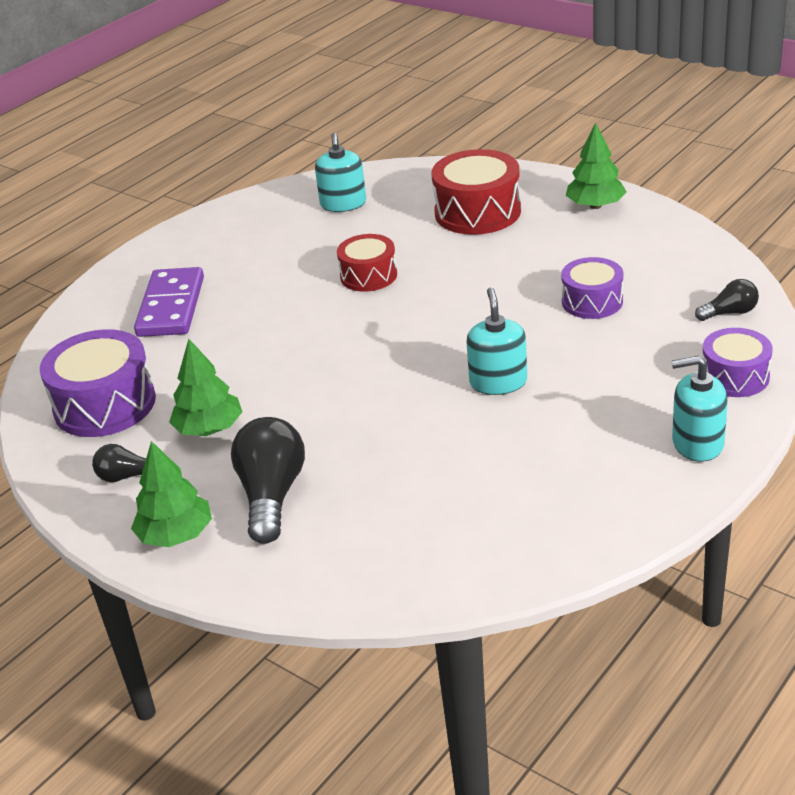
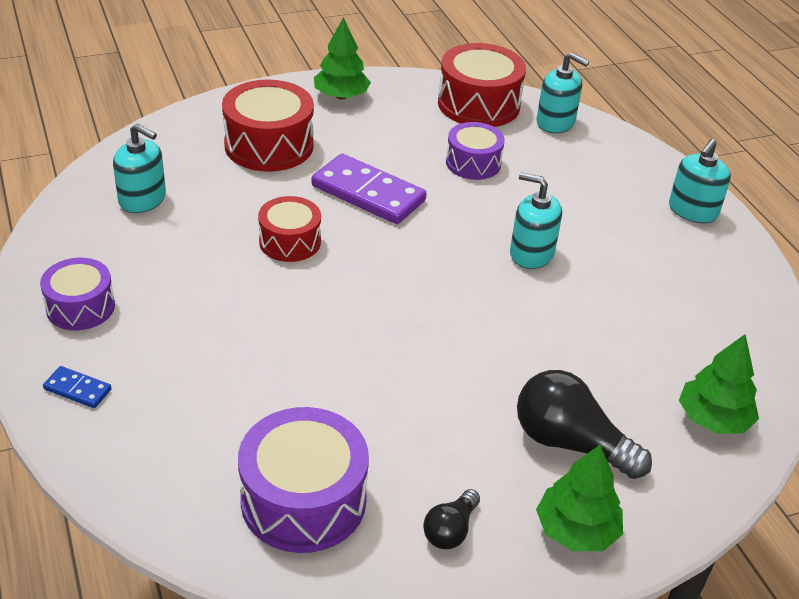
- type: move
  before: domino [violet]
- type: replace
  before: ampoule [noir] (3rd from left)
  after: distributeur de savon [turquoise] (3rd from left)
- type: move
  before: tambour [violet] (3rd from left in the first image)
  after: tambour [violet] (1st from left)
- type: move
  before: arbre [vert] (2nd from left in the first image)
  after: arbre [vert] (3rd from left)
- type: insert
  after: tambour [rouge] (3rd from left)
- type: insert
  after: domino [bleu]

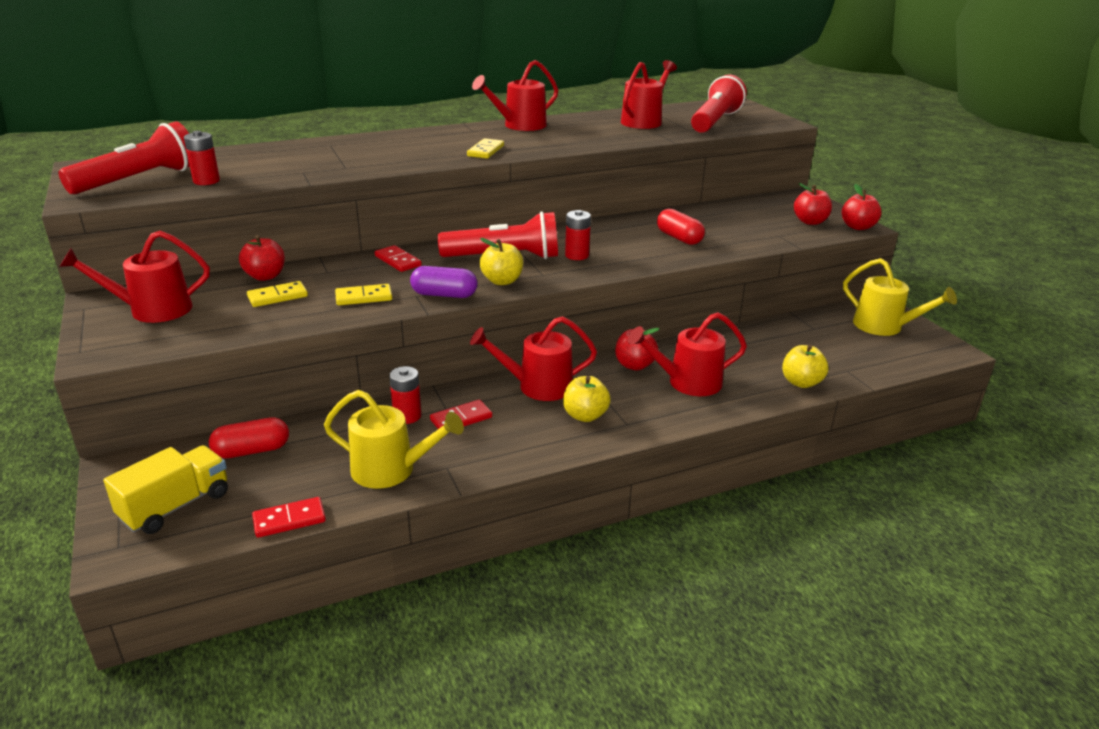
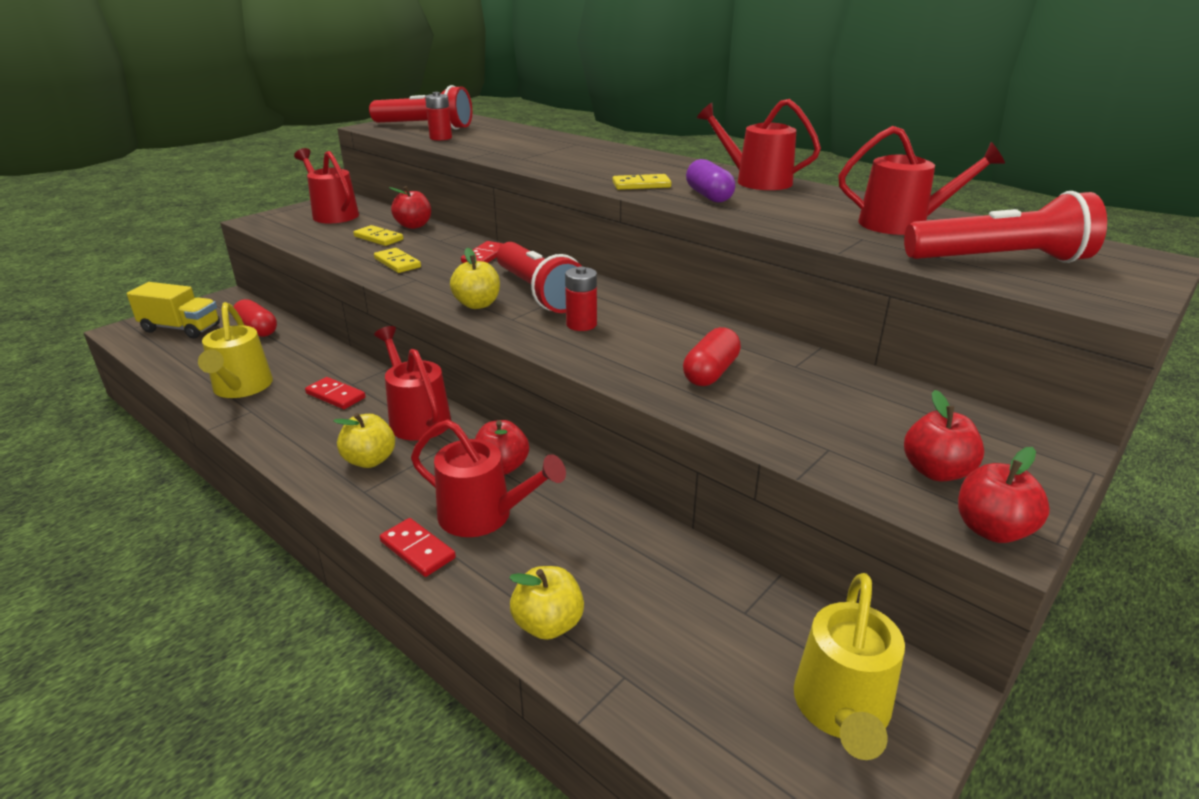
- type: move
  before: gélule [violet]
- type: rotate
  before: arrosoir [rouge] (5th from left in the first image)
  turn: 150
- type: delete
  before: pile [rouge] (2nd from left)
- type: move
  before: domino [rouge] (1st from left in the first image)
  after: domino [rouge] (2nd from left)

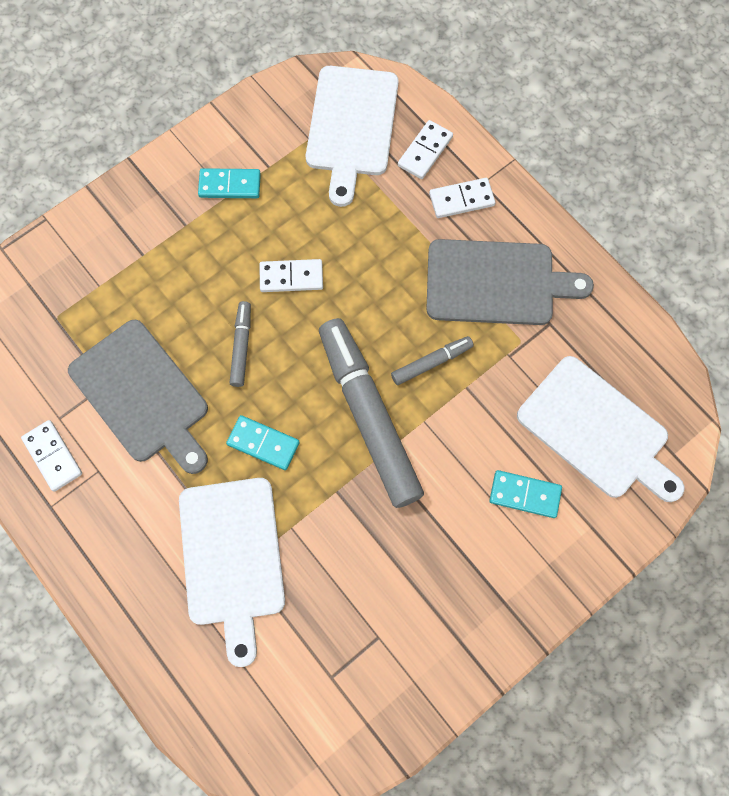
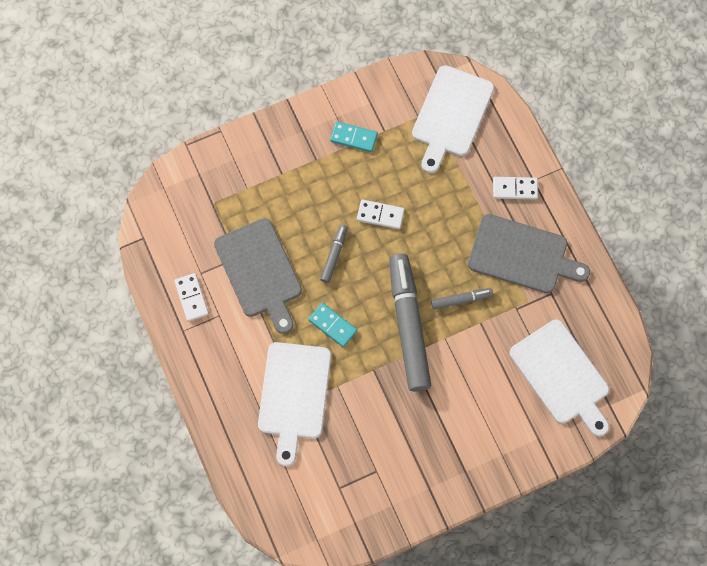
- type: delete
  before: domino [blanc] (3rd from left)
- type: delete
  before: domino [turquoise] (3rd from left)

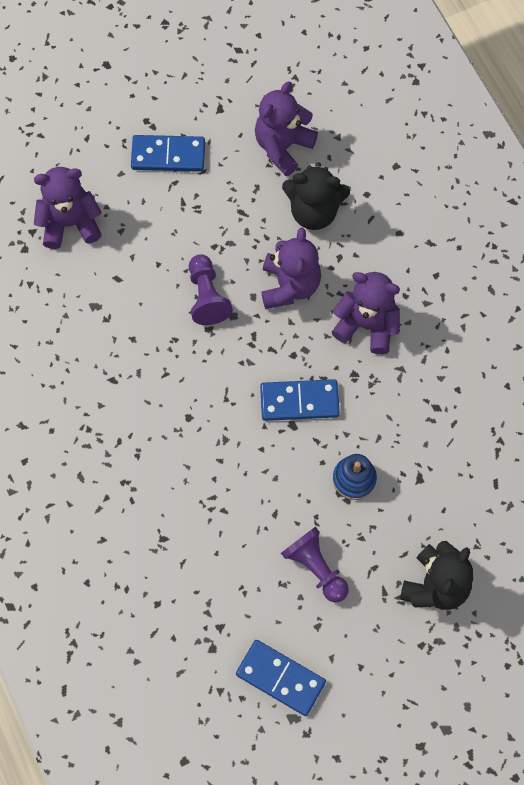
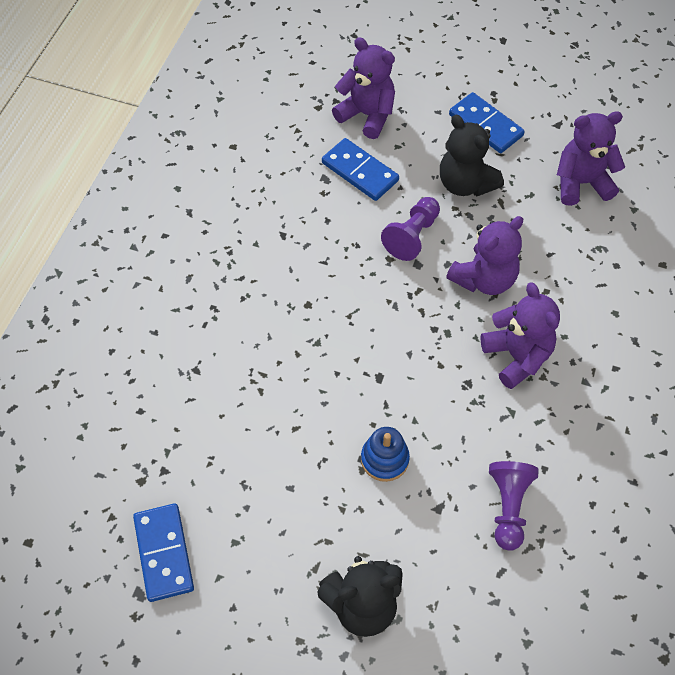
- type: move
  before: ours en peluche [noir] (1st from left in the first image)
  after: ours en peluche [noir] (2nd from left)
- type: move
  before: domino [bleu] (3rd from left in the first image)
  after: domino [bleu] (2nd from left)
- type: move
  before: pion [violet] (2nd from left)

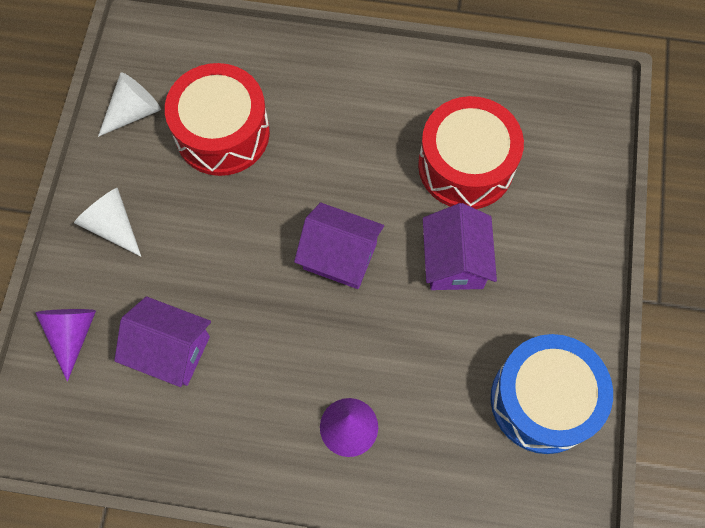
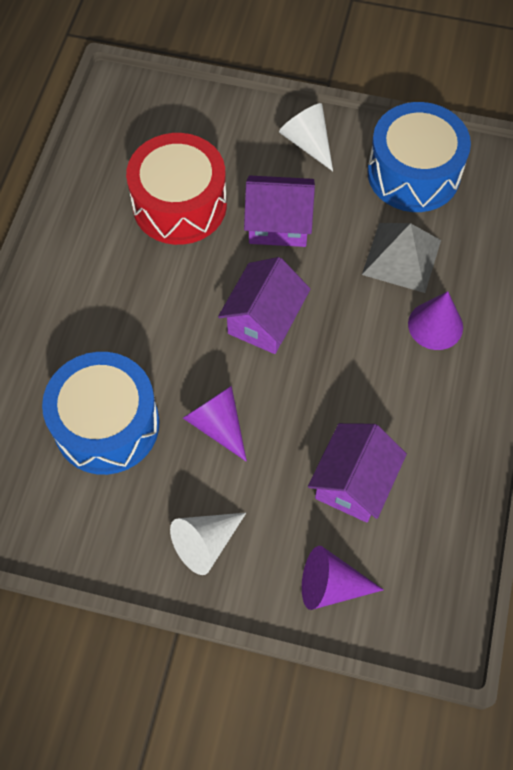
- type: recolor
  before: tambour [rouge] (1st from left)
  after: tambour [bleu] (1st from left)
- type: move
  before: cône [blanc] (2nd from left)
- type: insert
  after: pyramide [gris]
- type: insert
  after: cône [violet] (1st from left)

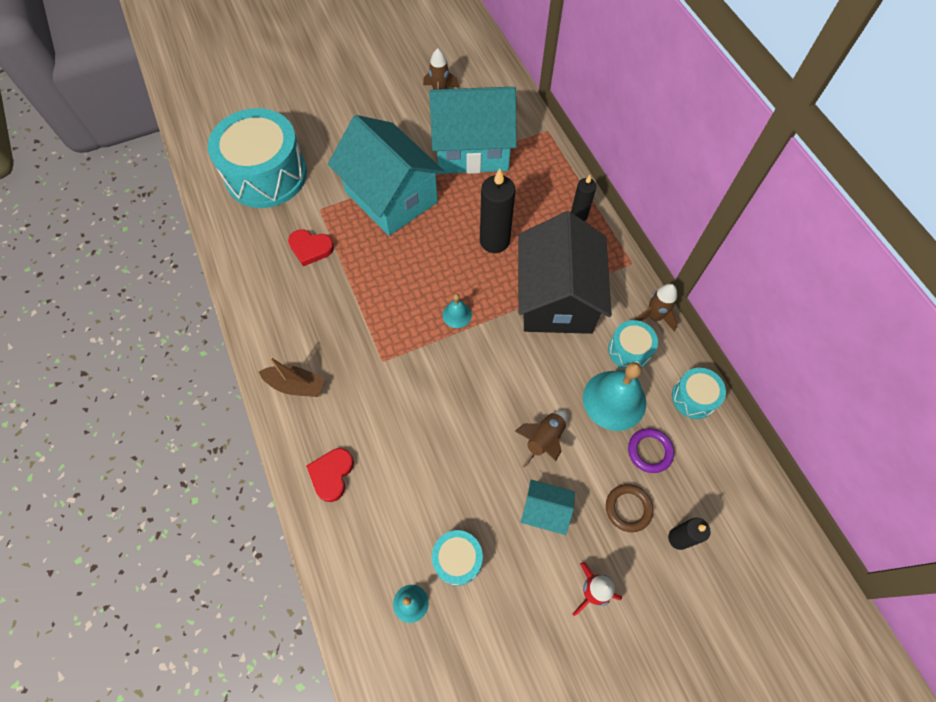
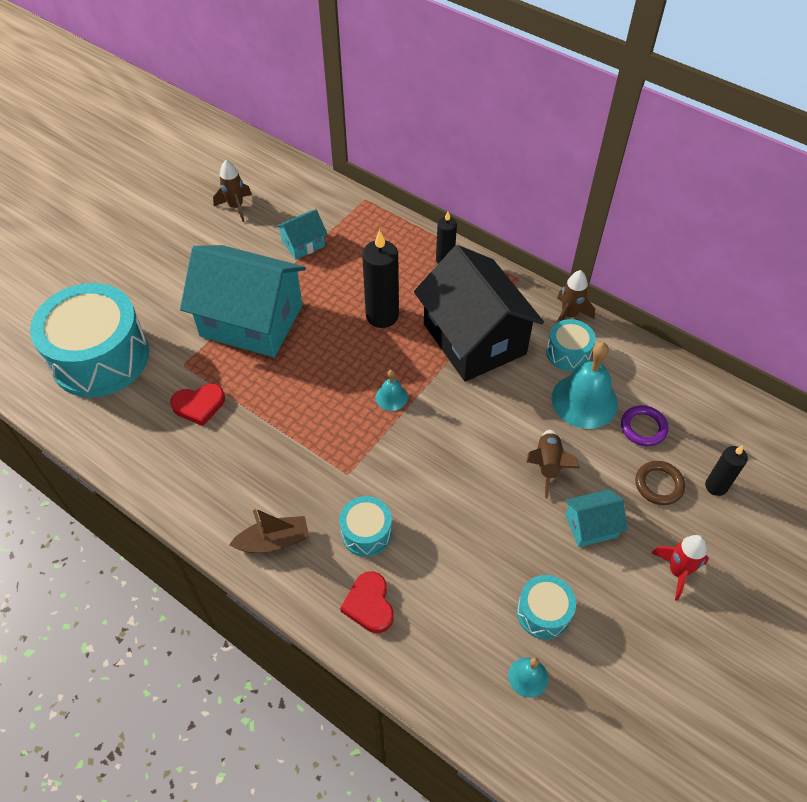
- type: resize
  before: maison [turquoise] (2nd from left)
  scale: 0.44
- type: move
  before: tambour [turquoise] (4th from left in the first image)
  after: tambour [turquoise] (2nd from left)

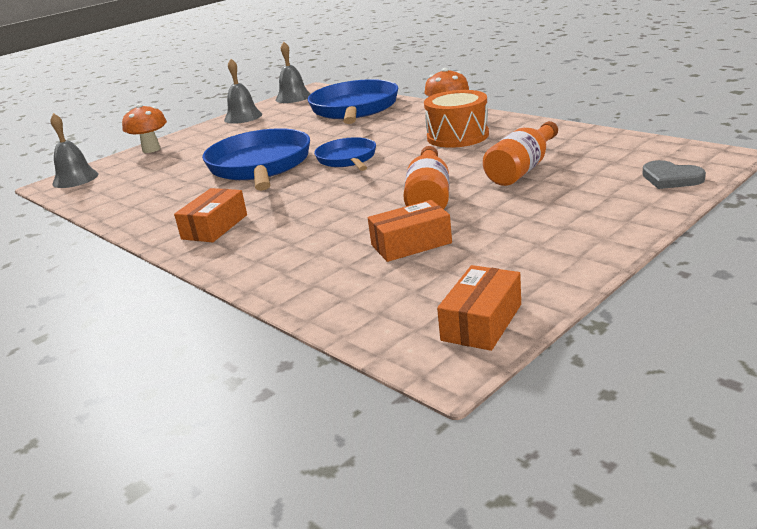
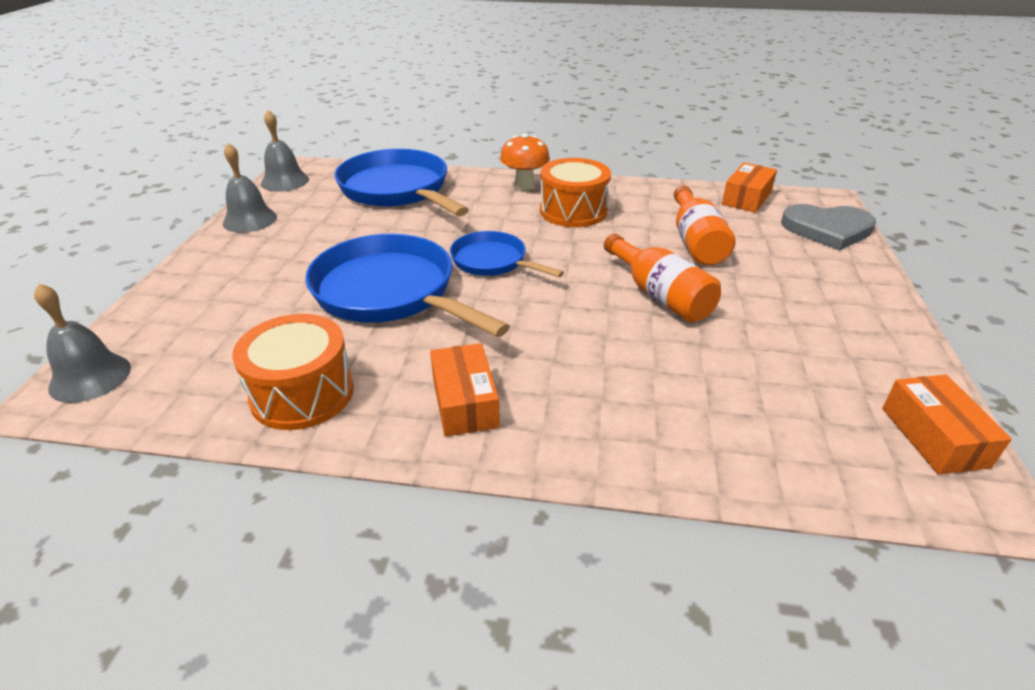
- type: delete
  before: champignon [orange] (1st from left)
- type: resize
  before: cœur [gris]
  scale: 1.56
- type: move
  before: boîte [orange] (2nd from left)
- type: insert
  after: tambour [orange] (1st from left)

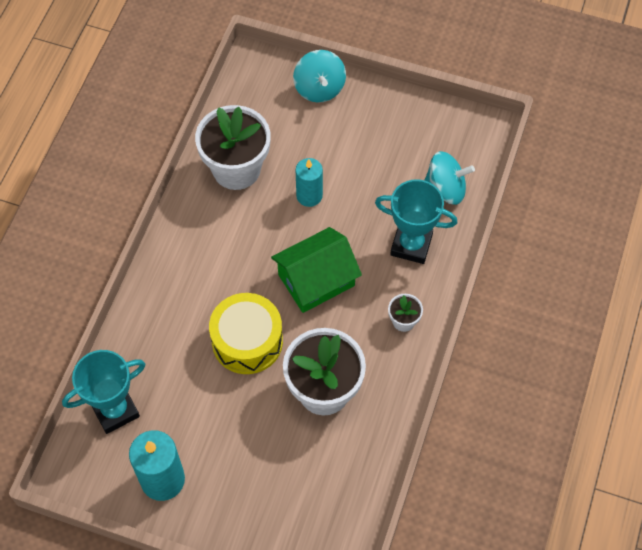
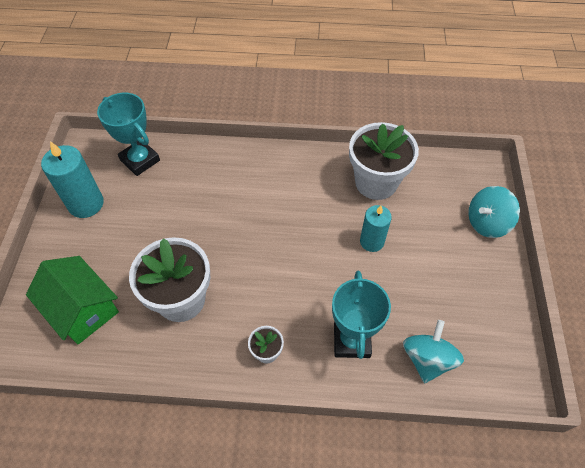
- type: rotate
  before: toupie [turquoise] (2nd from left in the first image)
  turn: -150
- type: move
  before: maison [vert]
- type: delete
  before: tambour [jaune]

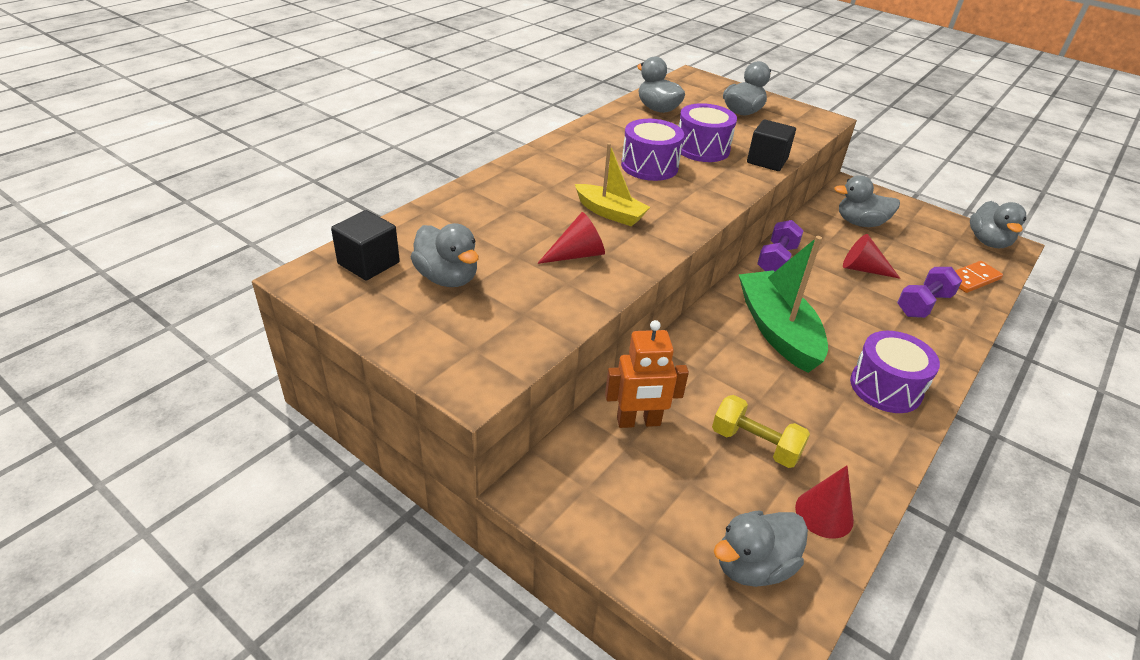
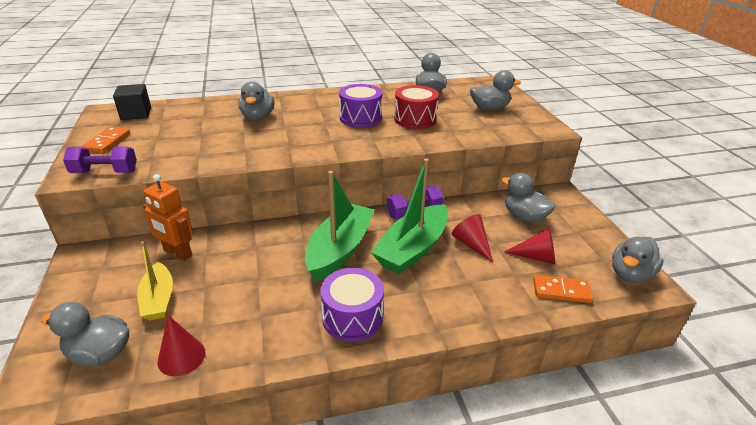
- type: recolor
  before: tambour [violet] (2nd from left)
  after: tambour [rouge]
- type: delete
  before: cube [noir] (2nd from left)
- type: move
  before: bateau [jaune]
- type: move
  before: cône [rouge] (1st from left in the first image)
  after: cône [rouge] (3rd from left)
- type: move
  before: canard [gris] (1st from left in the first image)
  after: canard [gris] (2nd from left)
- type: move
  before: haltère [violet] (2nd from left in the first image)
  after: haltère [violet] (1st from left)
- type: delete
  before: haltère [jaune]
- type: insert
  after: domino [orange] (1st from left)
- type: insert
  after: bateau [vert] (2nd from left)

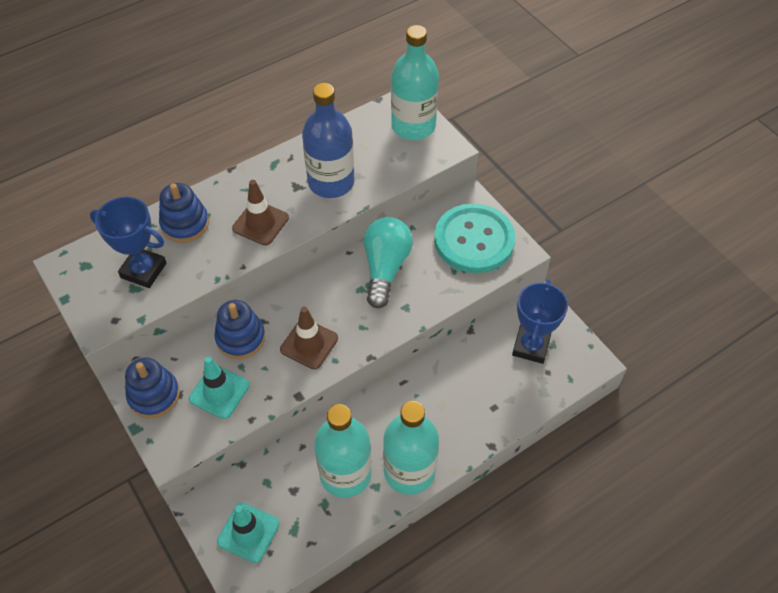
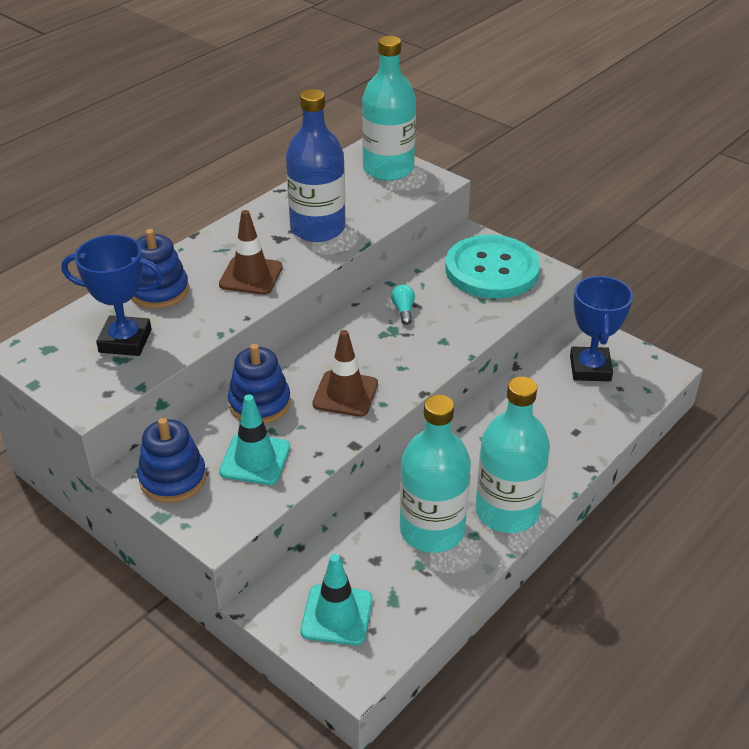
- type: resize
  before: ampoule [turquoise]
  scale: 0.41

